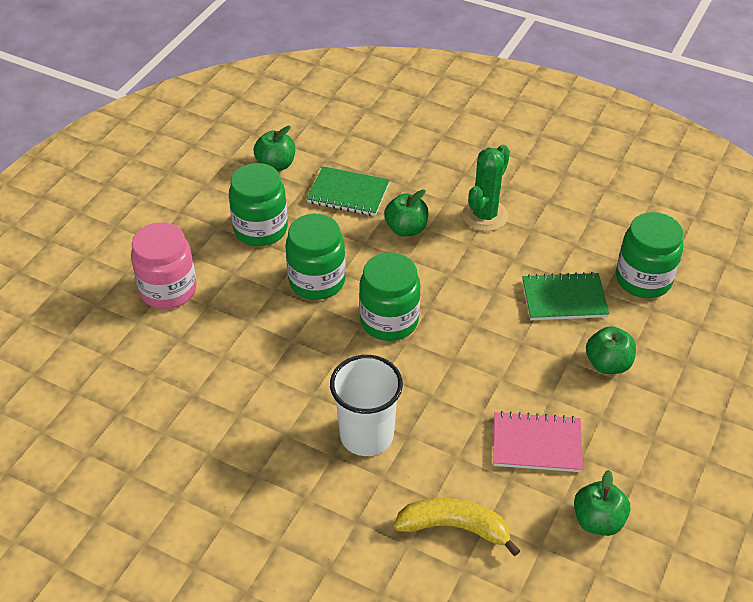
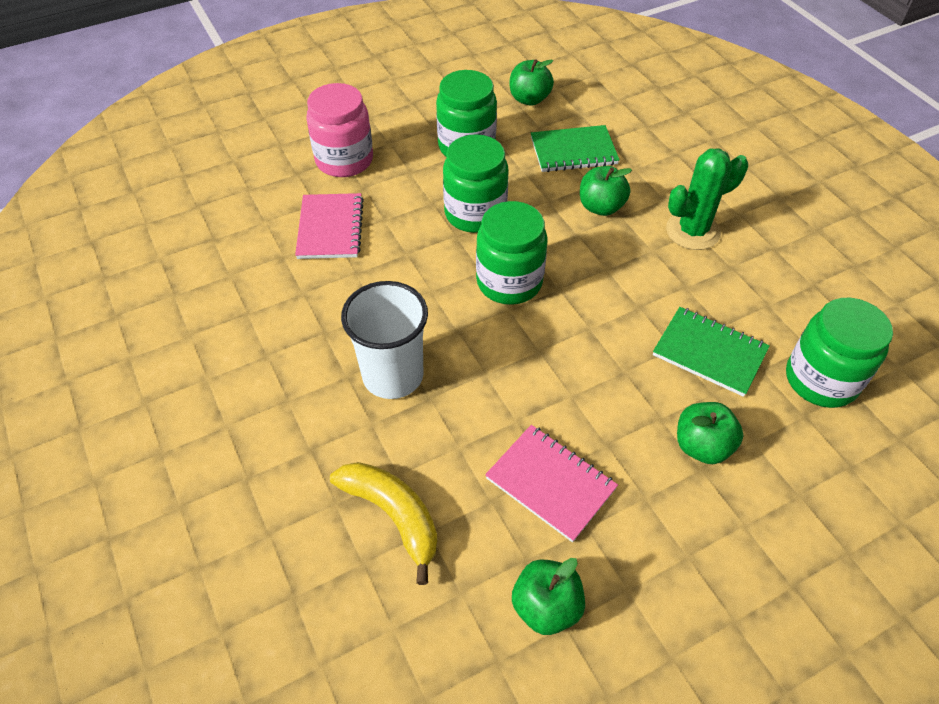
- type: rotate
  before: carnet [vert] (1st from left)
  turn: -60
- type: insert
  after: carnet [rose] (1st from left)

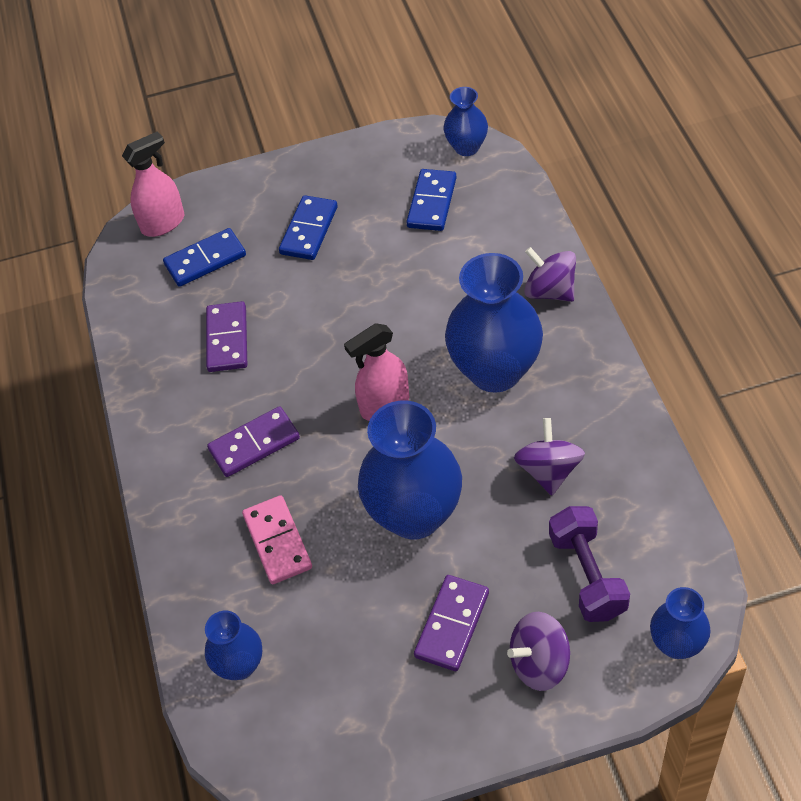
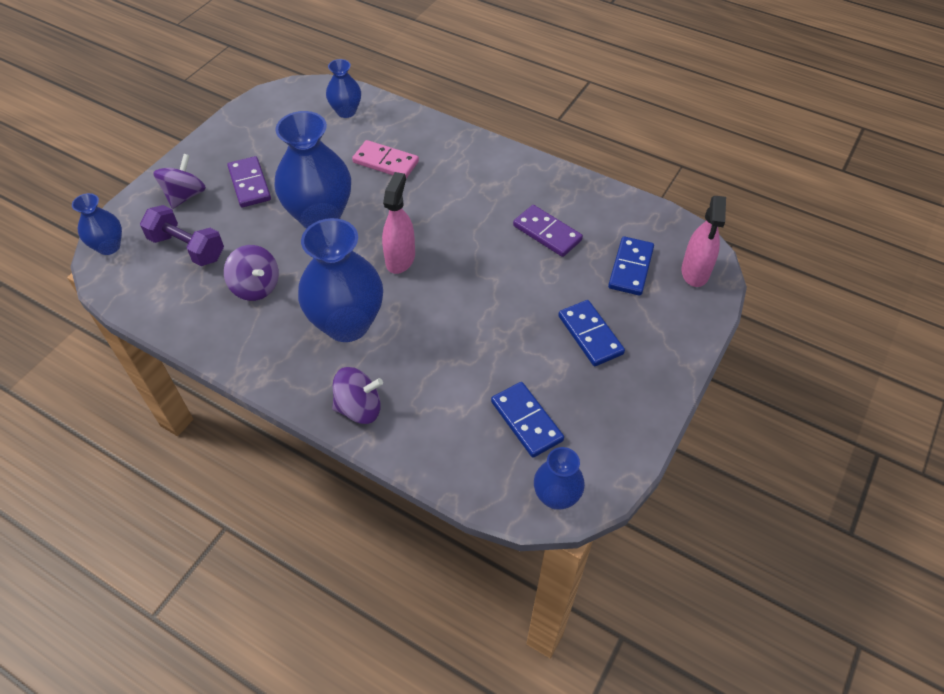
- type: delete
  before: domino [violet] (2nd from left)

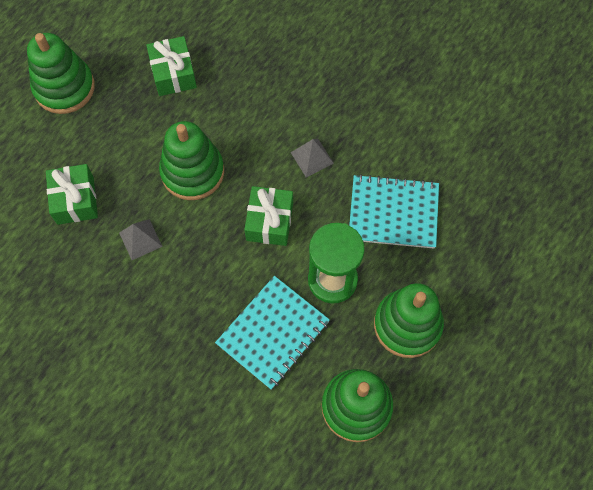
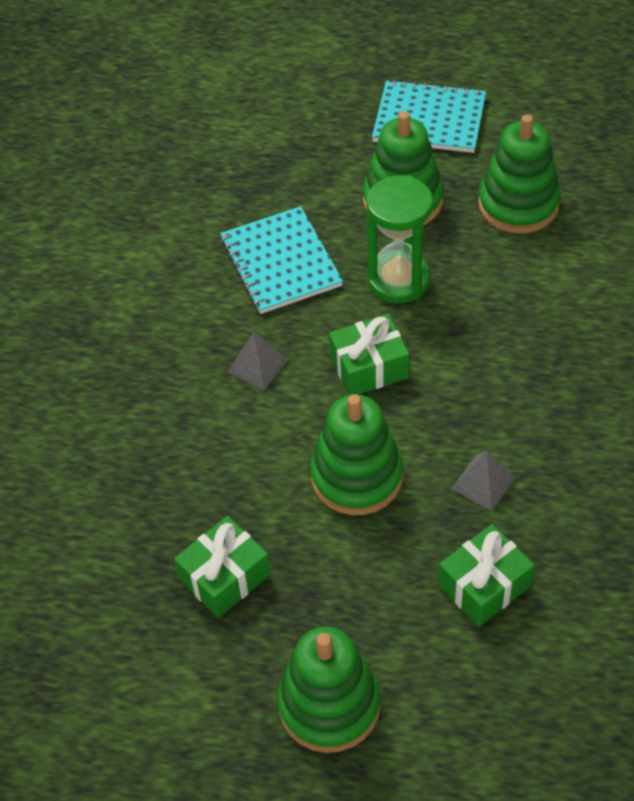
- type: move
  before: carnet [turquoise] (1st from left in the first image)
  after: carnet [turquoise] (2nd from left)

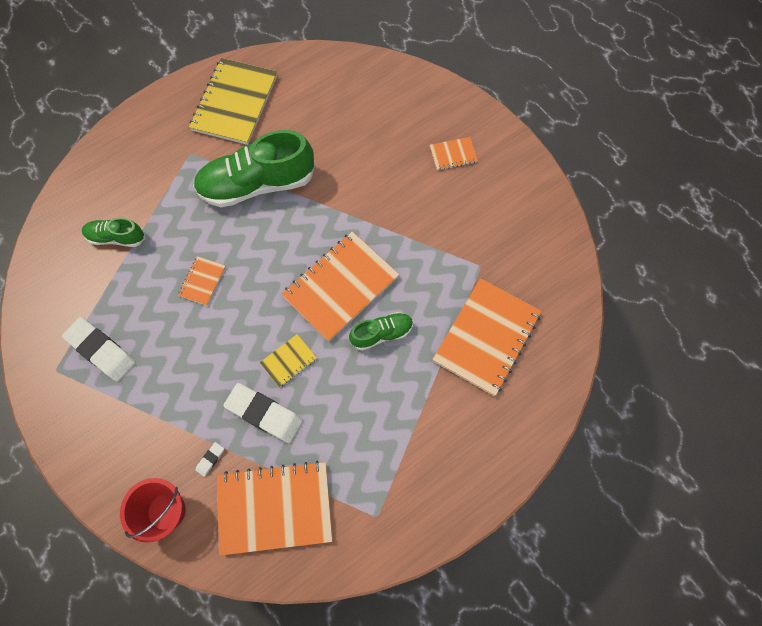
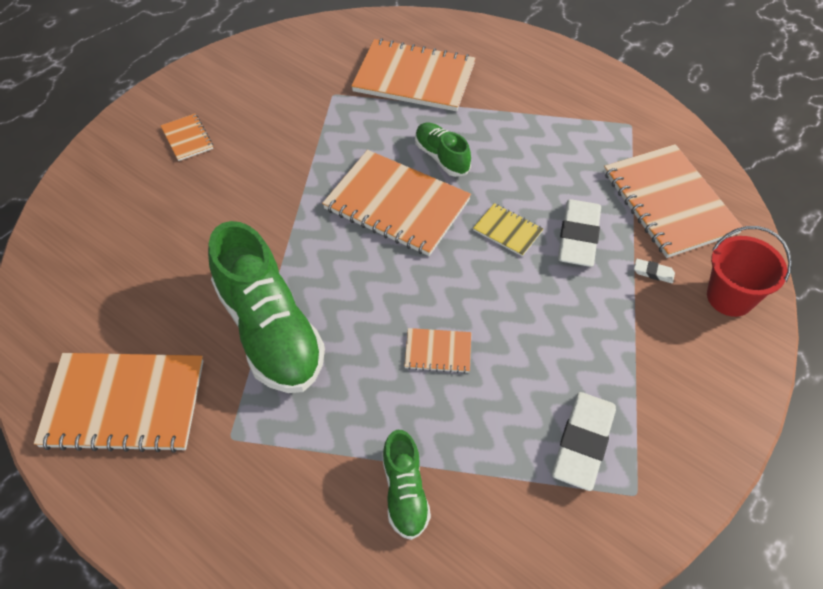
- type: recolor
  before: carnet [jaune] (1st from left)
  after: carnet [orange] (1st from left)

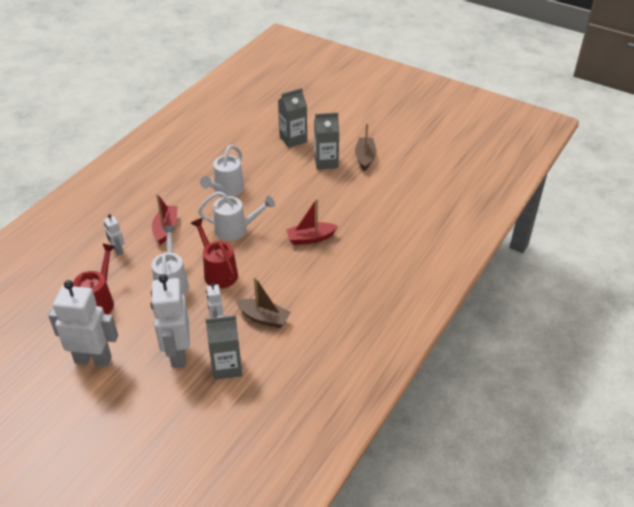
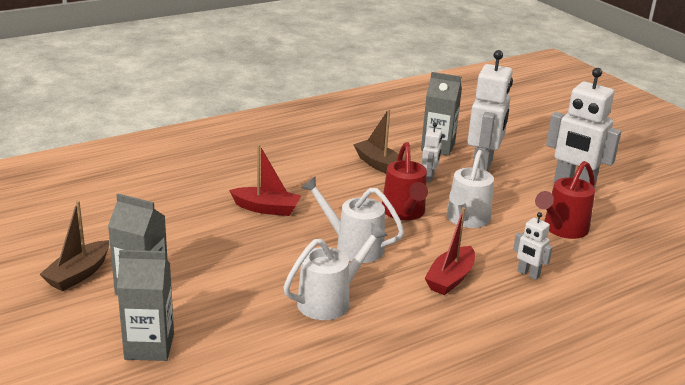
- type: rotate
  before: robot [blanc] (2nd from left in the first image)
  turn: 135

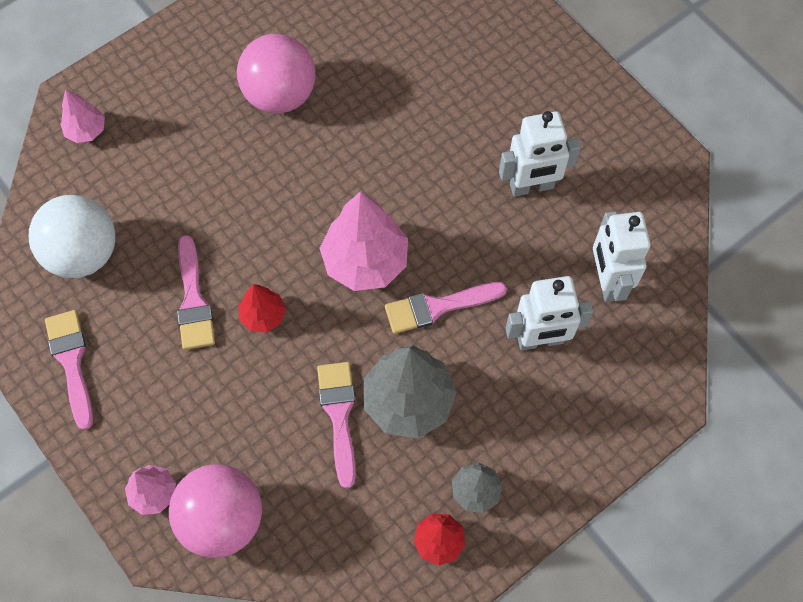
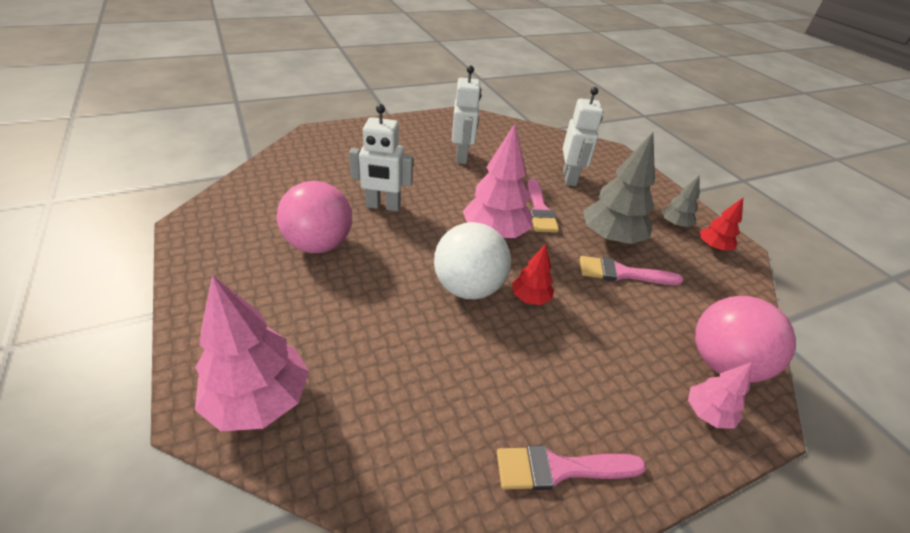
- type: resize
  before: arbre [rose] (1st from left)
  scale: 1.89
- type: move
  before: balle [blanc]
- type: move
  before: robot [blanc] (3rd from left in the first image)
  after: robot [blanc] (1st from left)
- type: delete
  before: pinceau [rose] (2nd from left)

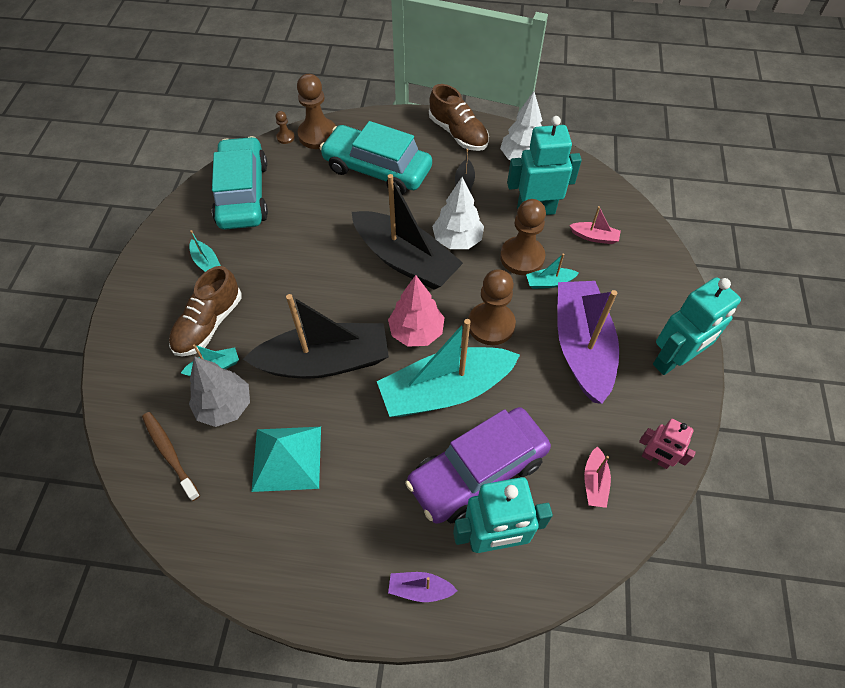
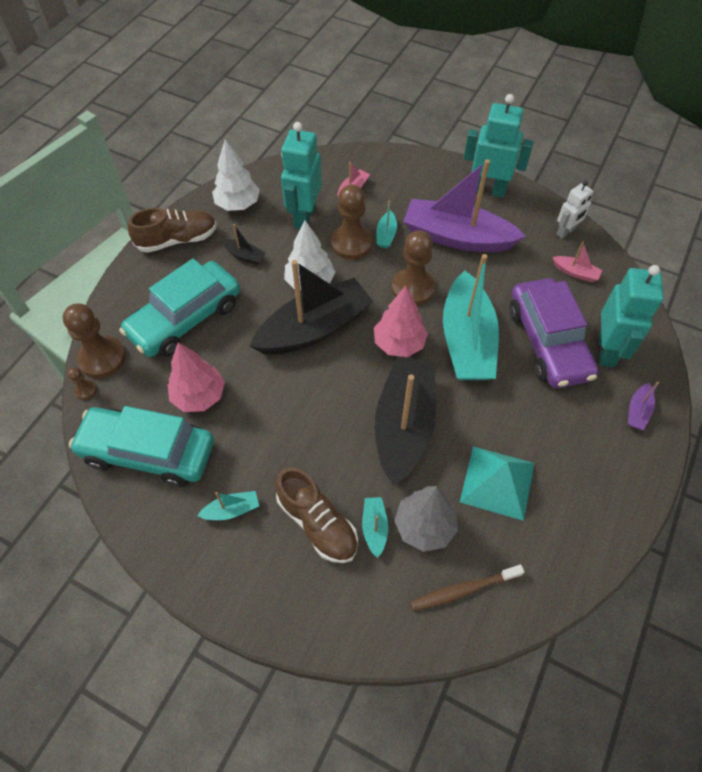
- type: rotate
  before: robot [turquoise] (3rd from left in the first image)
  turn: -60
- type: recolor
  before: robot [rose]
  after: robot [blanc]
- type: insert
  after: arbre [rose] (1st from left)

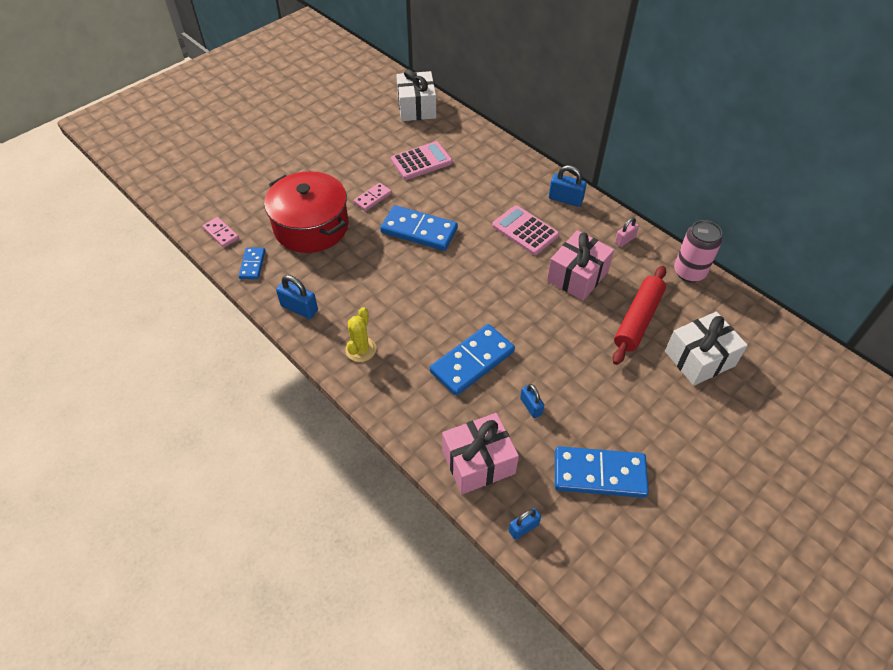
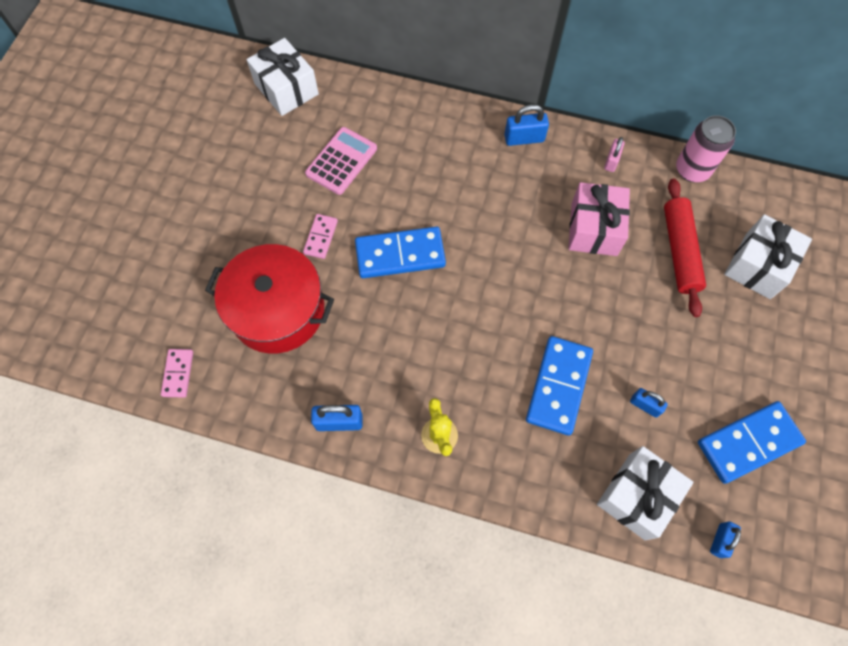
- type: delete
  before: calculatrice [rose] (2nd from left)
- type: rotate
  before: domino [rose] (1st from left)
  turn: 75
- type: delete
  before: domino [bleu] (1st from left)
- type: recolor
  before: cadeau [rose] (1st from left)
  after: cadeau [blanc] (2nd from left)

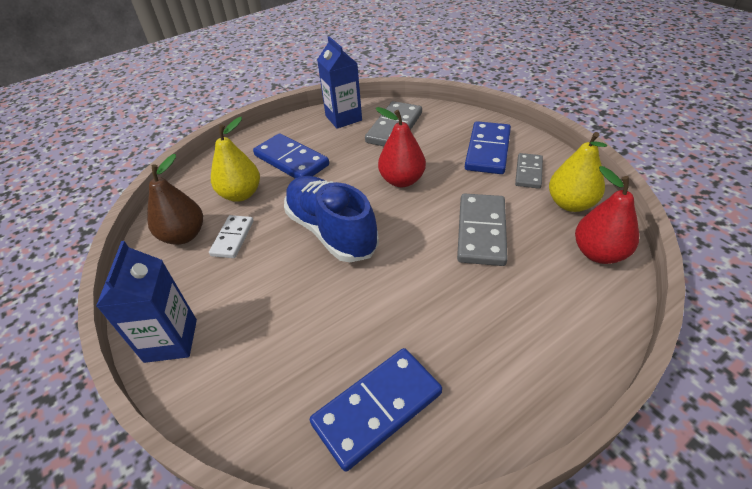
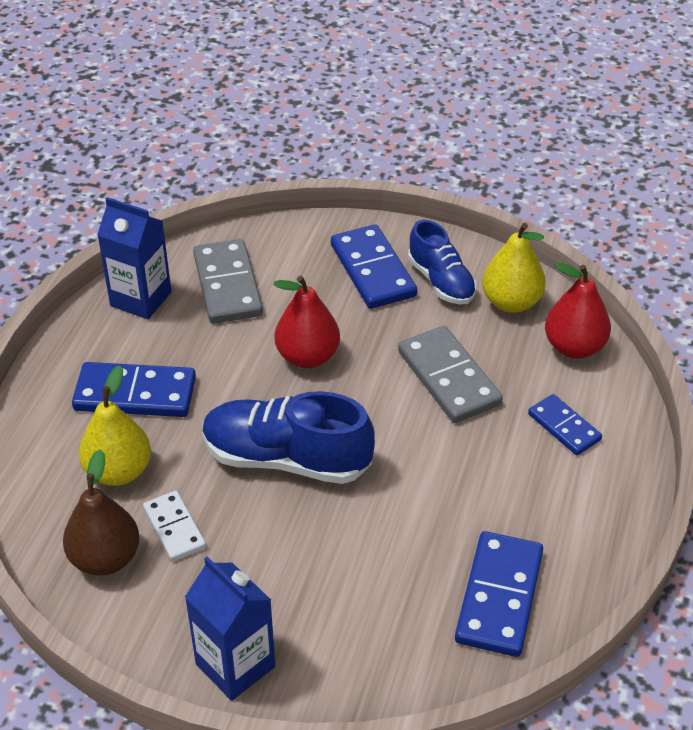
- type: replace
  before: domino [gris] (3rd from left)
  after: chaussure [bleu] (2nd from left)
- type: insert
  after: domino [bleu] (4th from left)

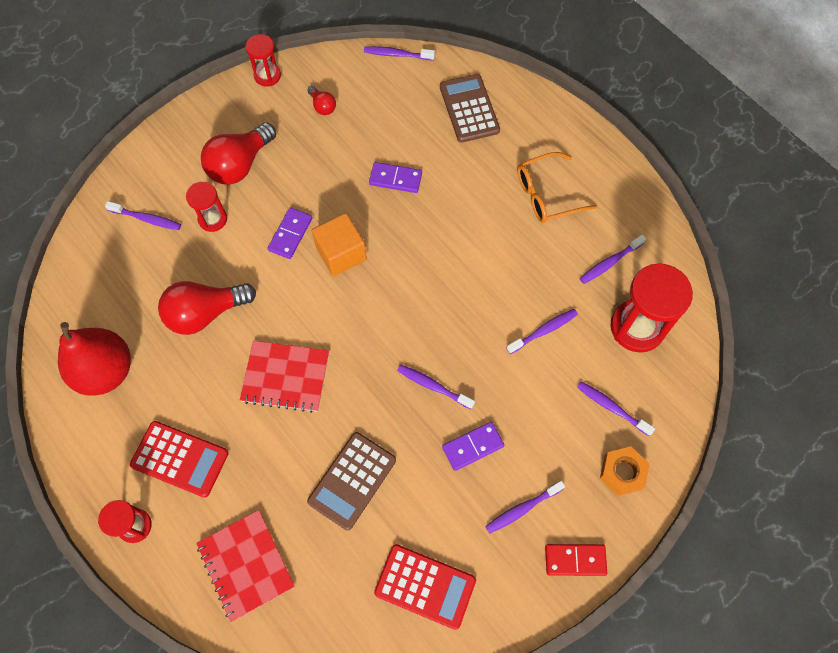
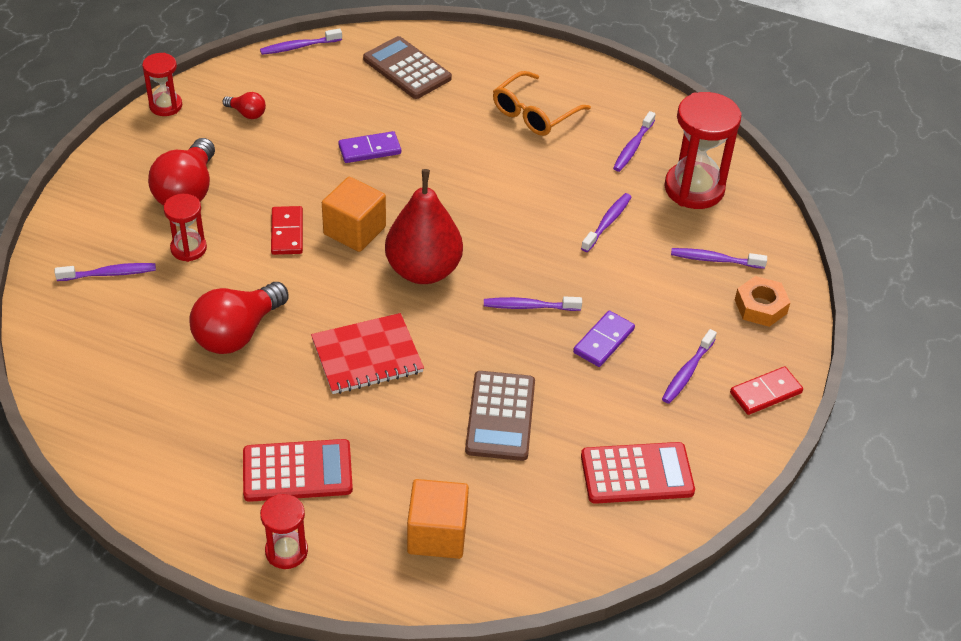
- type: recolor
  before: domino [violet] (1st from left)
  after: domino [rouge] (1st from left)
- type: move
  before: poire [rouge]
- type: replace
  before: carnet [rouge] (1st from left)
  after: cube [orange] (2nd from left)

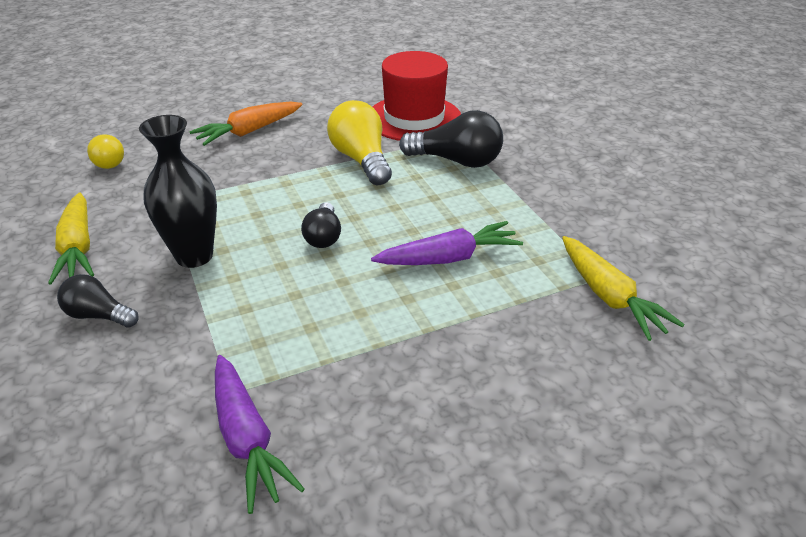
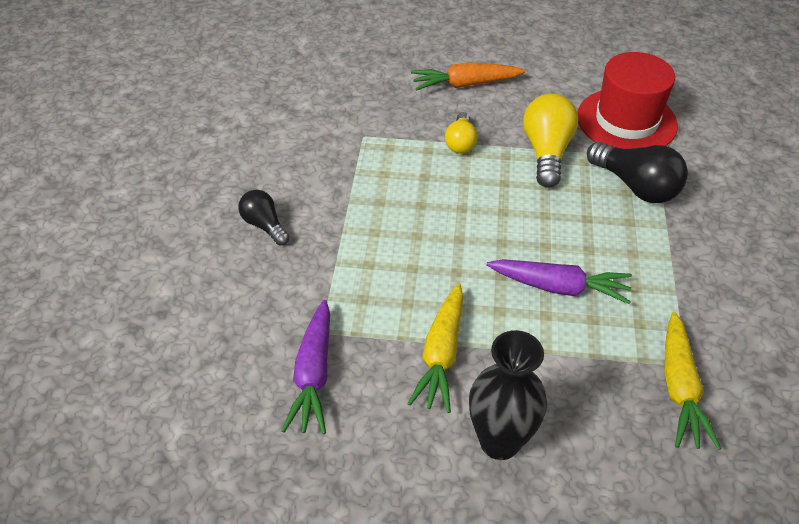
- type: move
  before: vase [noir]
- type: move
  before: ampoule [jaune] (1st from left)
- type: move
  before: carotte [jaune] (1st from left)
- type: delete
  before: ampoule [noir] (2nd from left)

